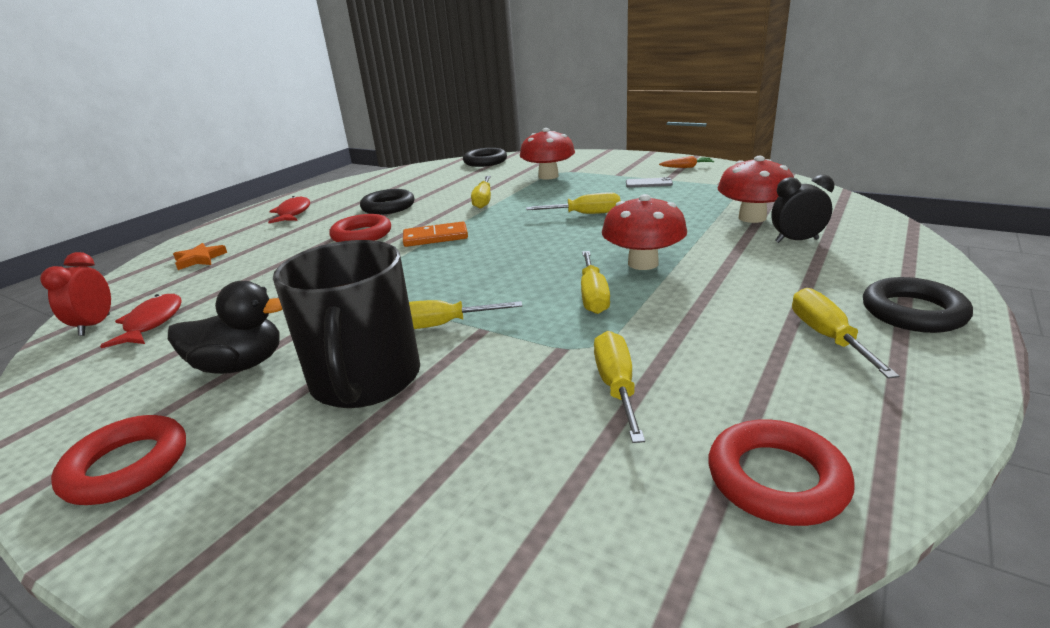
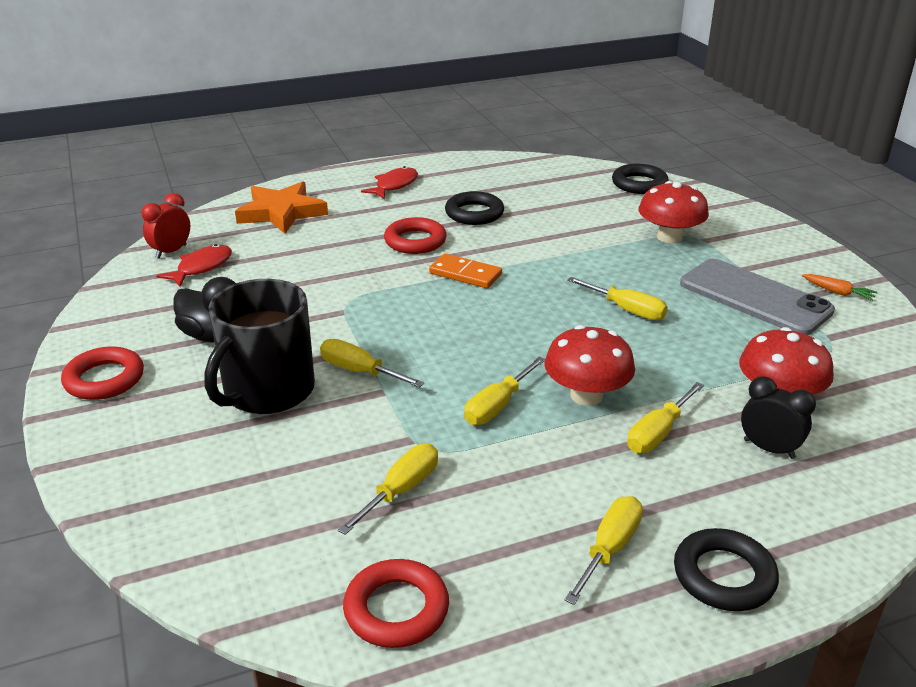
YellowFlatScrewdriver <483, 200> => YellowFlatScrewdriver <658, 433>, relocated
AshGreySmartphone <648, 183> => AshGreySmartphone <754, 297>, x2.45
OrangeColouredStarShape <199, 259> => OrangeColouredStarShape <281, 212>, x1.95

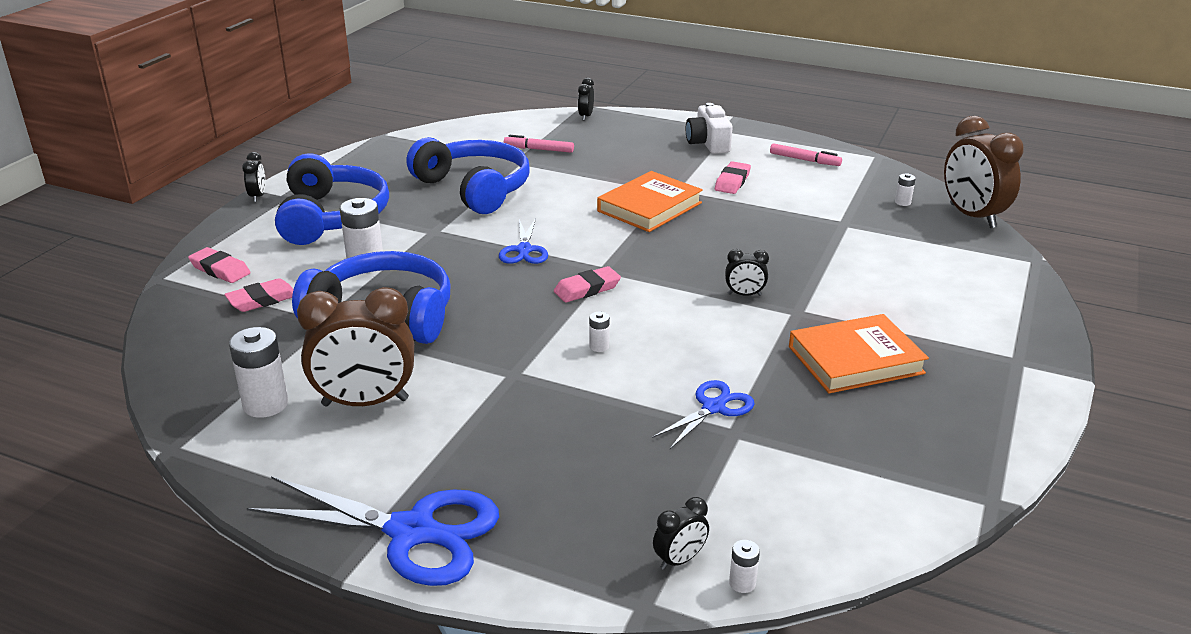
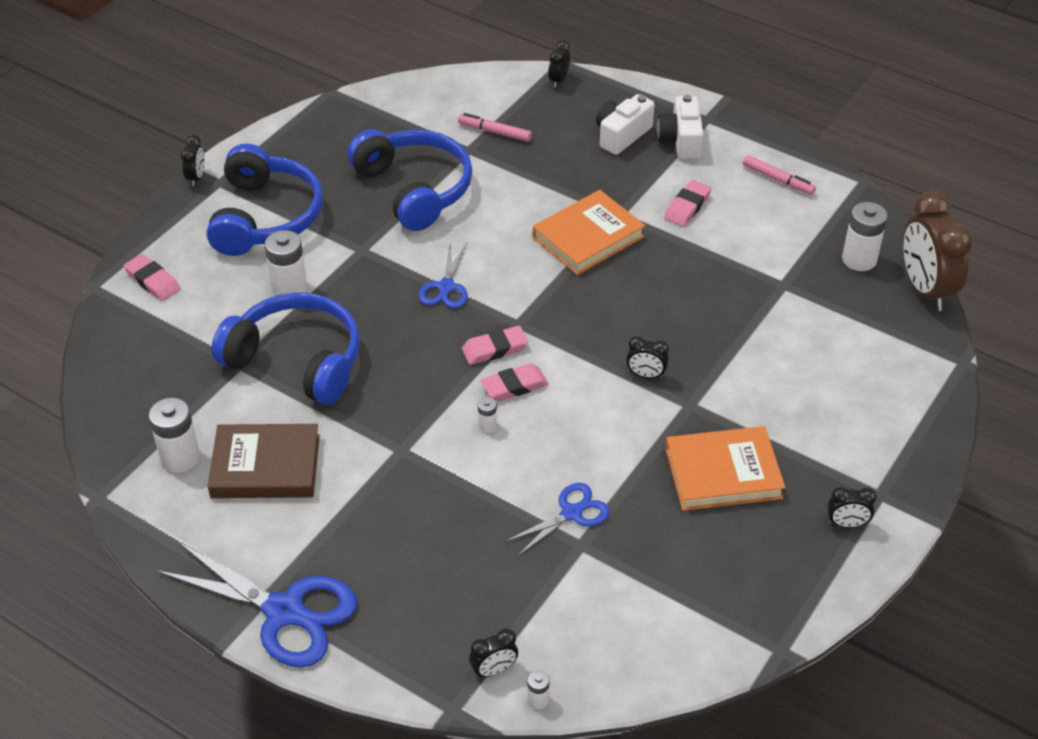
PureWhiteAaBattery <902, 202> => PureWhiteAaBattery <859, 259>, x2.04
RosePinkPencilEraser <262, 300> => RosePinkPencilEraser <514, 386>, relocated
RussetAlarmClock <365, 402> => RussetHardcover <265, 466>
nothing => PureWhitePhotoCamera <621, 135>
nothing => BlackAlarmClock <846, 524>

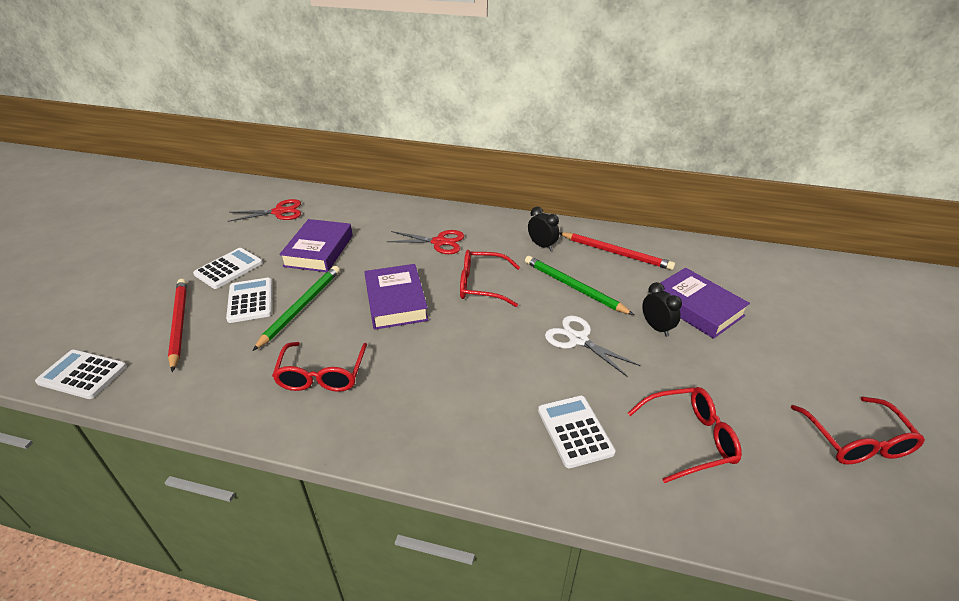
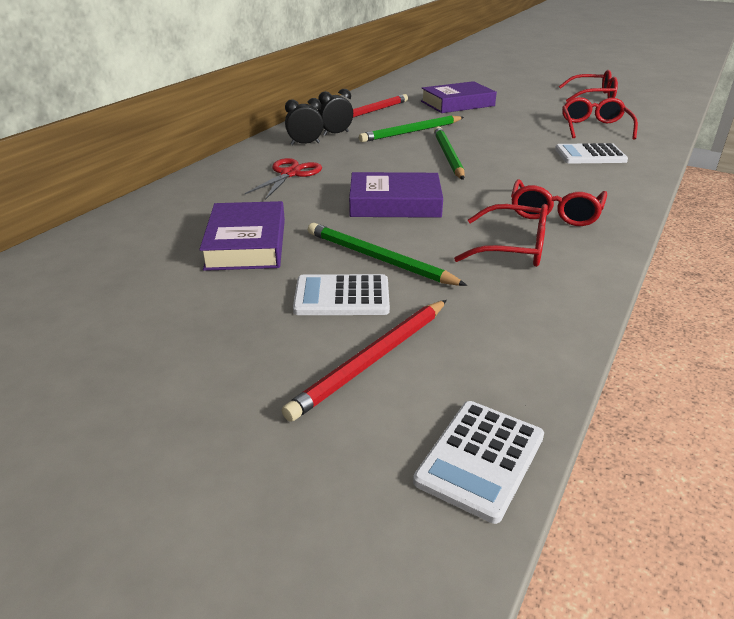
CrimsonPairOfScissors <279, 212> => nothing
VioletHardcover <319, 250> => VioletHardcover <246, 244>, 60 degrees clockwise
PureWhitePocketCalculator <228, 269> => nothing
CrimsonGlasses <482, 285> => CrimsonGlasses <554, 213>, relocated
CrimsonWoodenPencil <179, 324> => CrimsonWoodenPencil <372, 360>, 45 degrees counterclockwise
BlackAlarmClock <656, 327> => BlackAlarmClock <305, 144>, relocated
PureWhitePairOfScissors <578, 339> => nothing
nothing => LeafGreenWoodenPencil <448, 156>

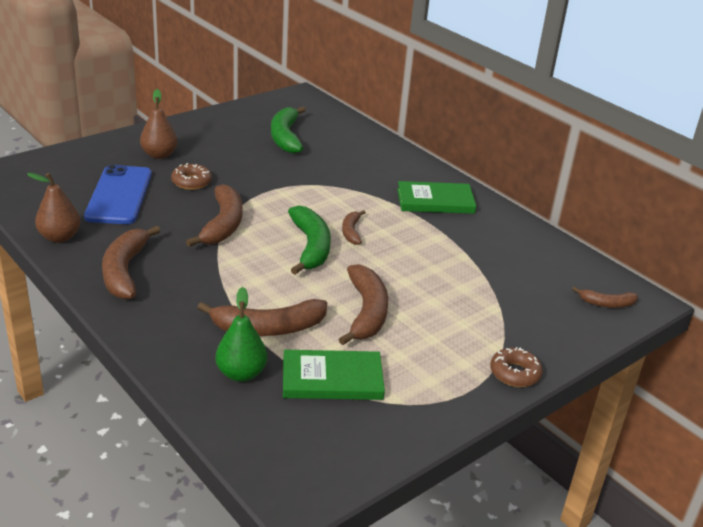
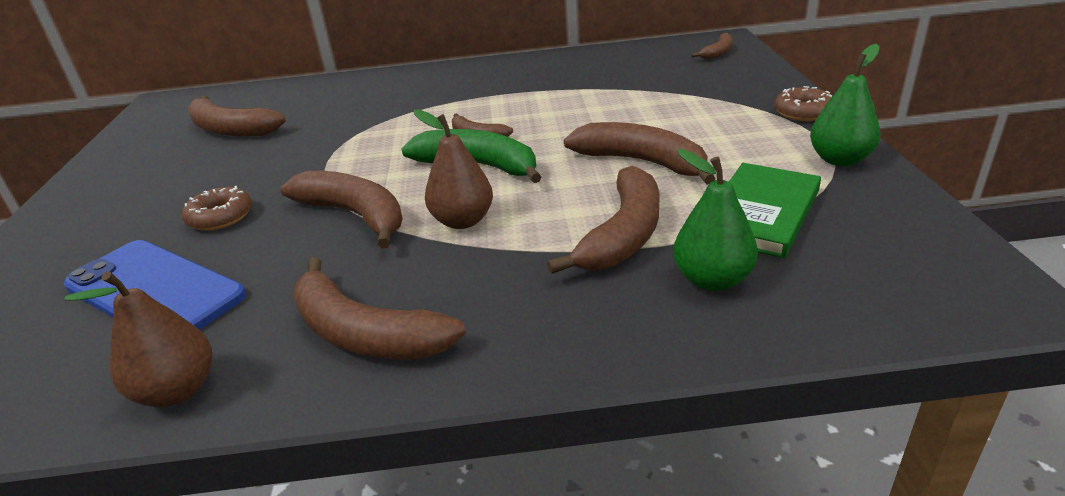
RussetToyPear <159, 155> => RussetToyPear <462, 221>, relocated
LeafGreenToyBanana <285, 137> => RussetToyBanana <231, 129>
LeafGreenHardcover <435, 201> => nothing
nothing => LeafGreenToyPear <839, 160>

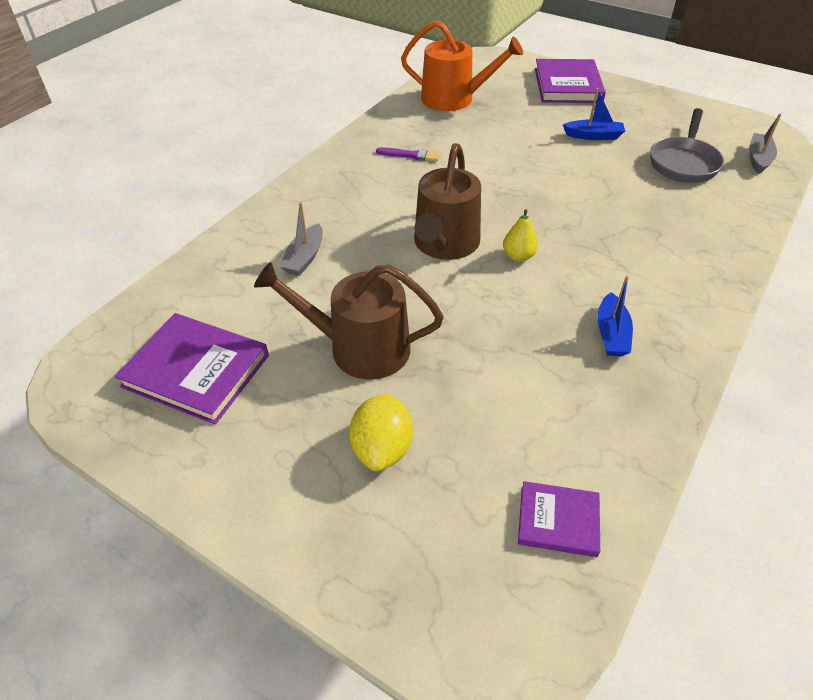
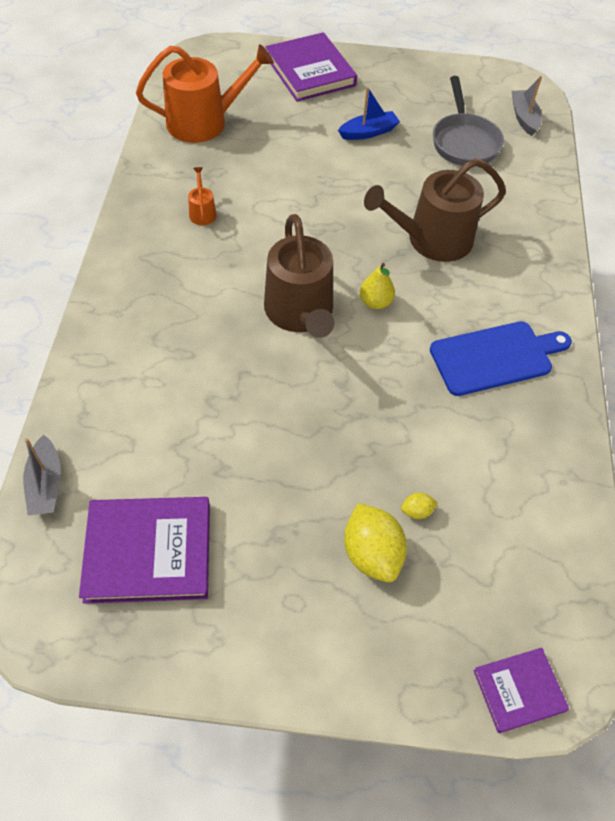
VioletBrush <410, 155> => OrangeColouredSprinklingCan <202, 212>
AshGreyToyBoat <304, 258> => AshGreyToyBoat <46, 484>, relocated
RussetSprinklingCan <359, 348> => RussetSprinklingCan <432, 239>, relocated
BlueToyBoat <611, 333> => BlueCuttingBoard <495, 357>
VioletHardcover <558, 520> => VioletHardcover <519, 690>, relocated
nothing => YellowToyLemon <416, 511>

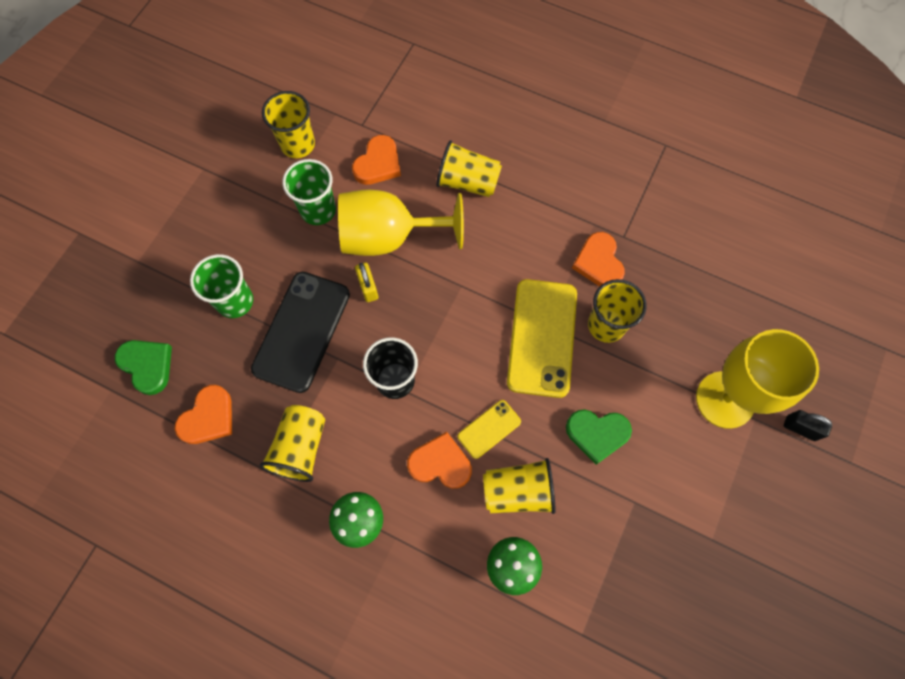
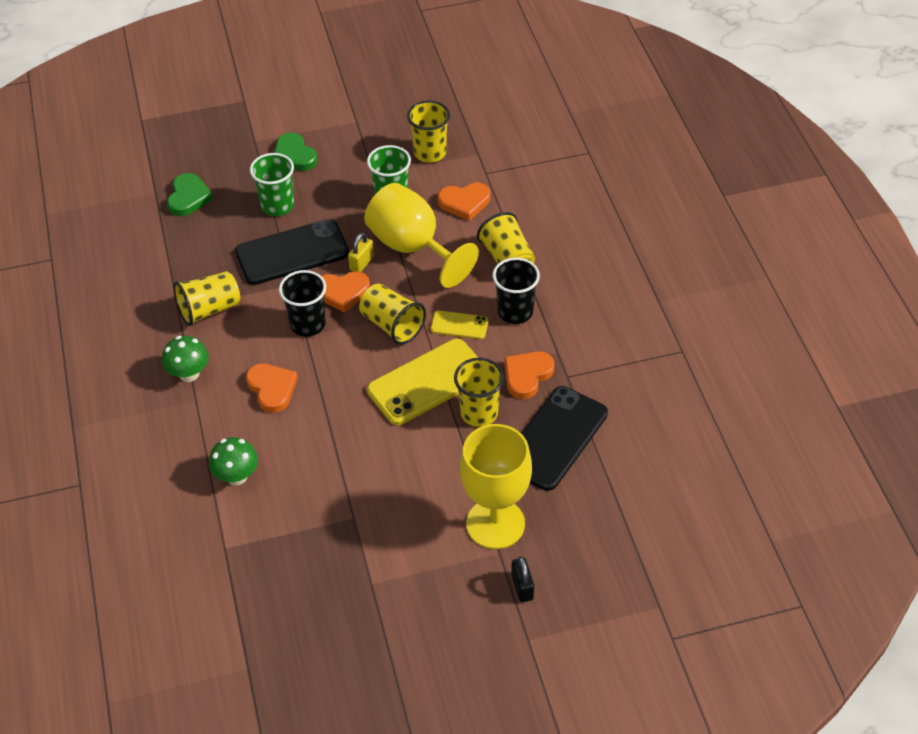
OrangeColouredHeart <208, 417> => OrangeColouredHeart <342, 292>, relocated
YellowSmartphone <489, 429> => YellowSmartphone <459, 325>, relocated
LeafGreenHeart <597, 434> => LeafGreenHeart <294, 156>, relocated
YellowCup <518, 491> => YellowCup <392, 325>, relocated
nothing => BlackCup <515, 312>
nothing => BlackSmartphone <555, 438>

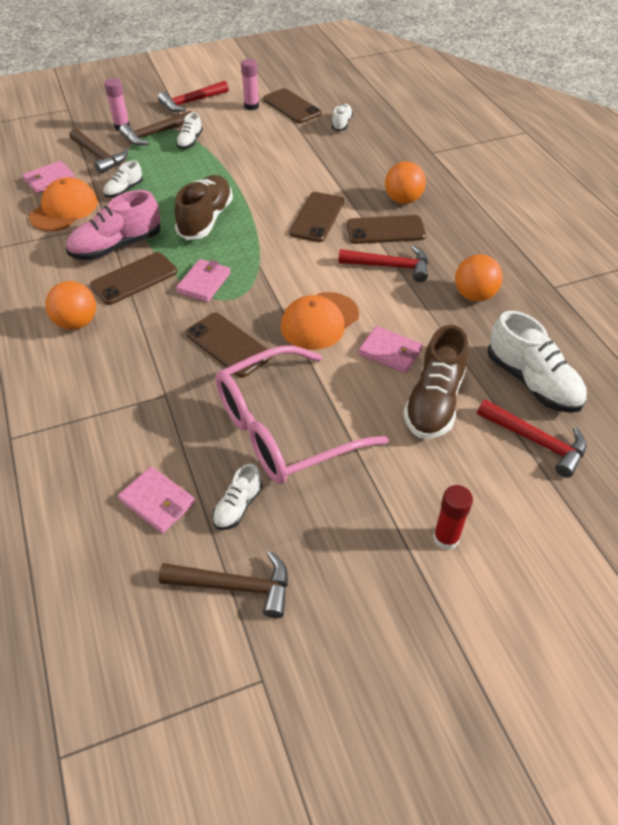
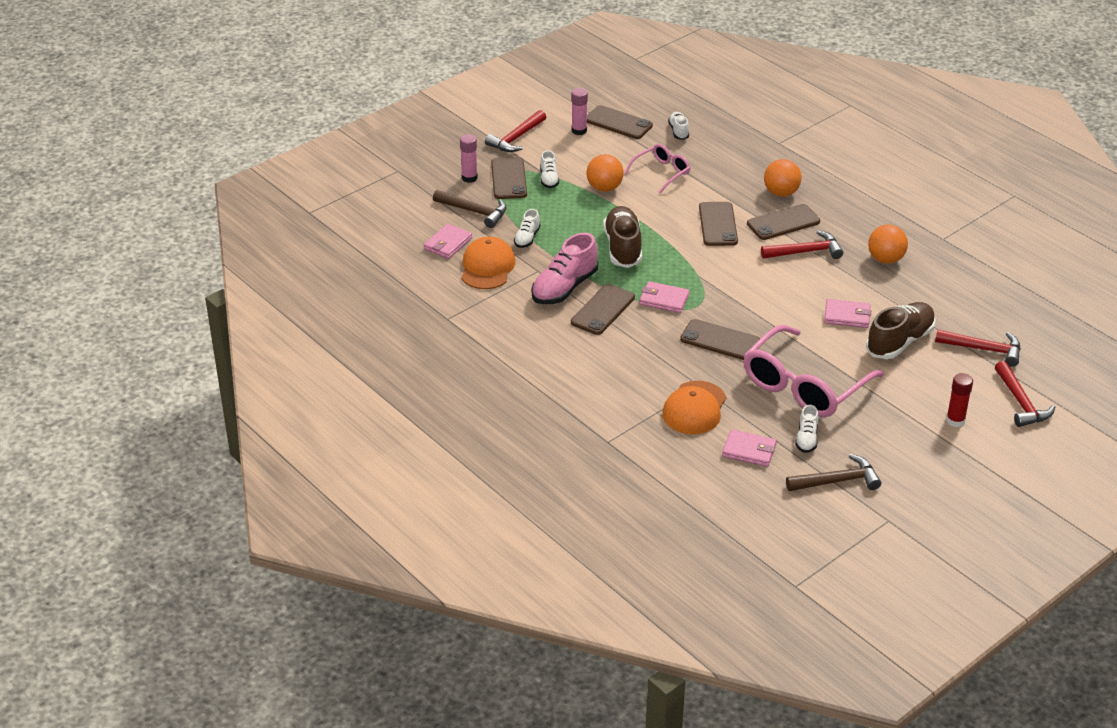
RussetCarpenter'sHammer <155, 134> => RussetSmartphone <509, 178>
RosePinkBillfold <204, 283> => RosePinkBillfold <664, 299>, 75 degrees counterclockwise
OrangeColouredBall <77, 323> => OrangeColouredBall <604, 188>, relocated
OrangeColouredCap <319, 321> => OrangeColouredCap <694, 408>, relocated
PureWhiteShoe <532, 382> => nothing
RussetShoe <434, 402> => RussetShoe <899, 341>, 135 degrees counterclockwise
nothing => RosePinkGlasses <661, 173>
nothing => CrimsonCarpenter'sHammer <1021, 402>

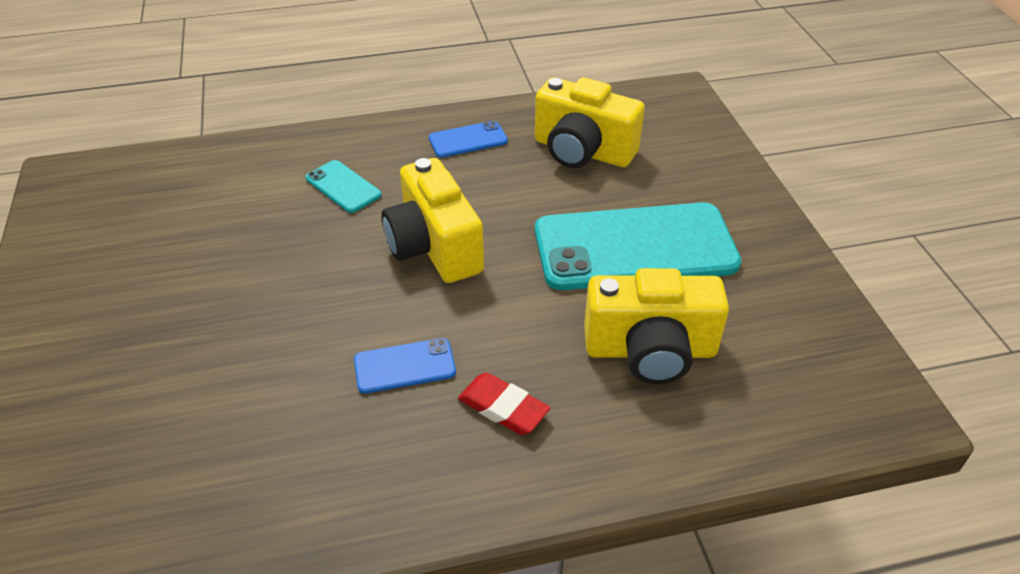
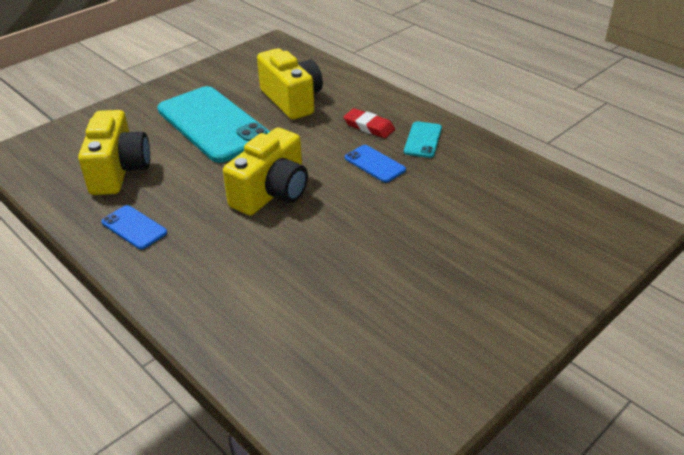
TealSmartphone <343, 187> => TealSmartphone <423, 140>, relocated
CrimsonPencilEraser <503, 408> => CrimsonPencilEraser <369, 126>, 60 degrees counterclockwise

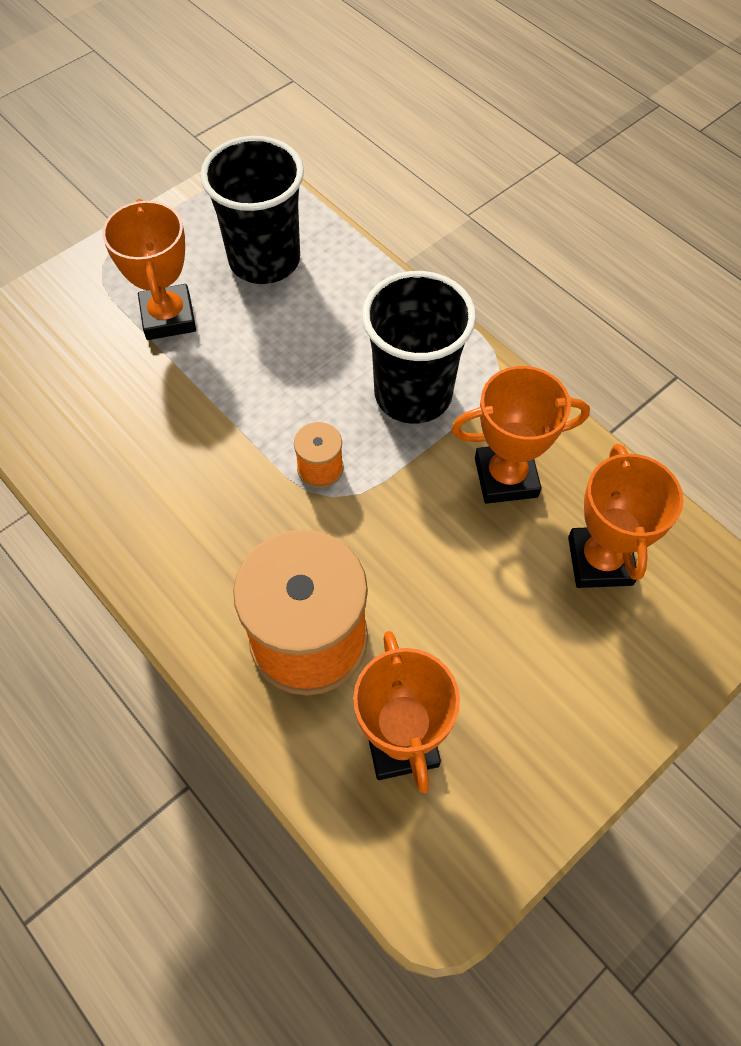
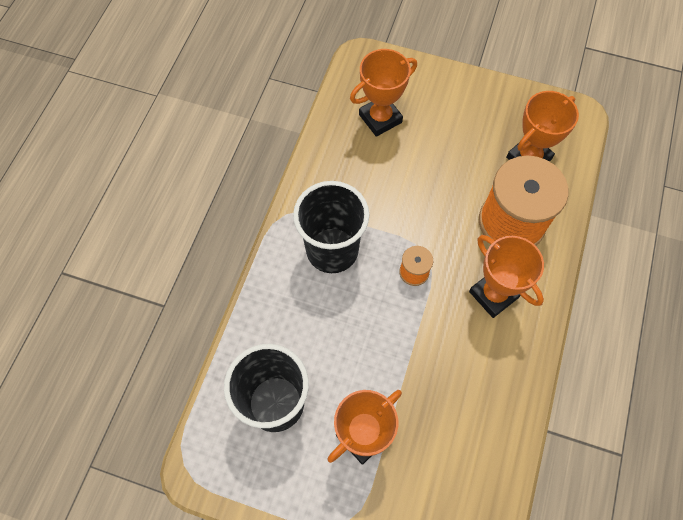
OrangeColouredTrophy <506, 477> => OrangeColouredTrophy <493, 294>, relocated

